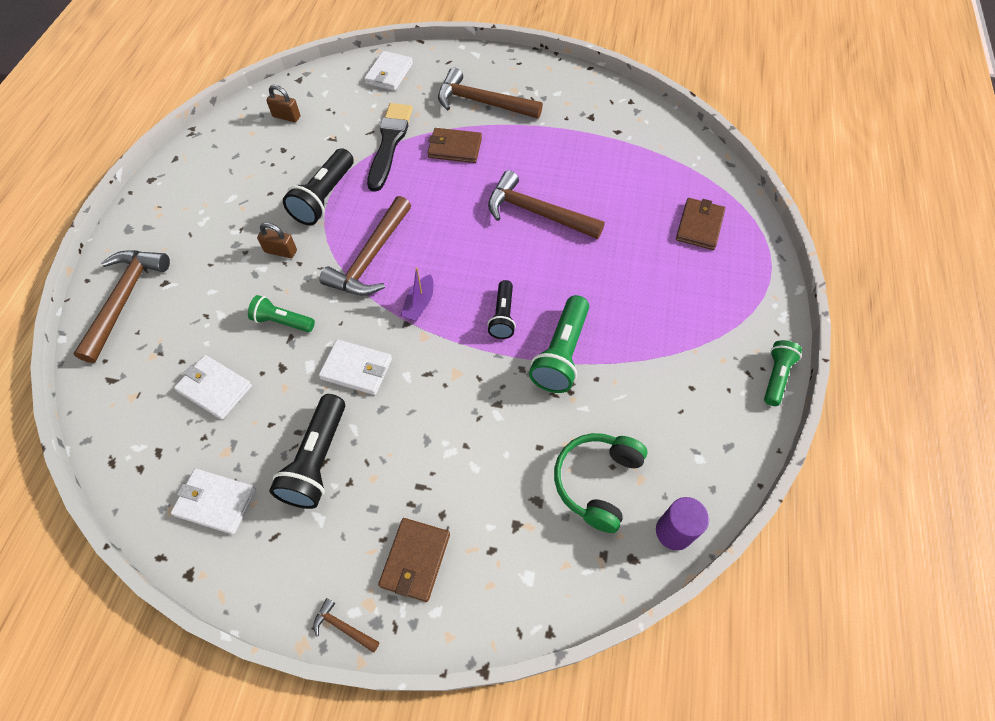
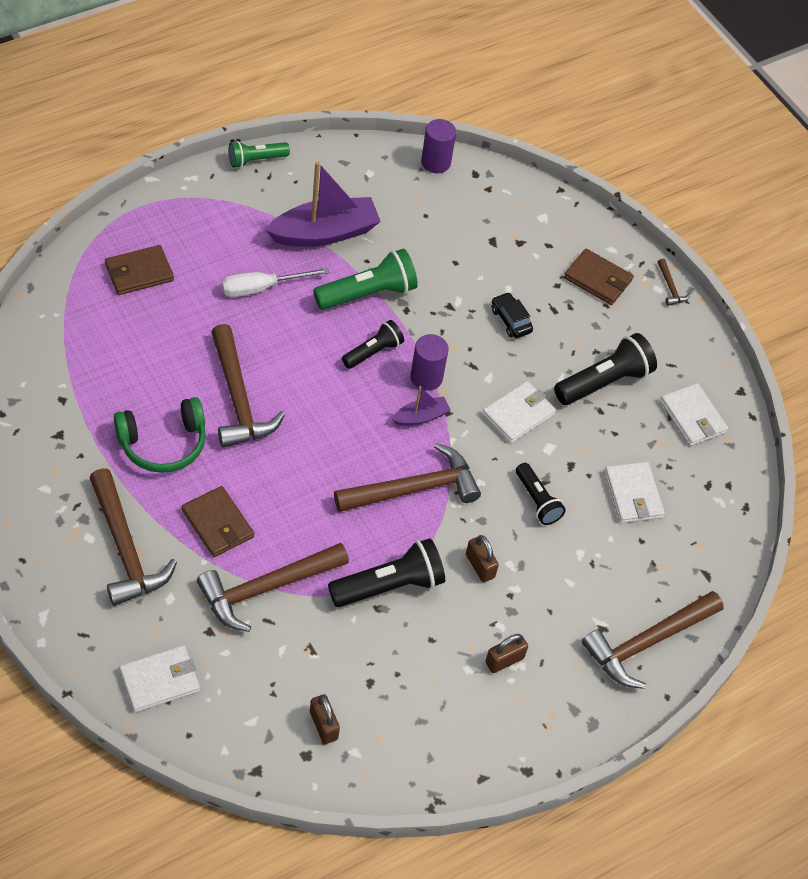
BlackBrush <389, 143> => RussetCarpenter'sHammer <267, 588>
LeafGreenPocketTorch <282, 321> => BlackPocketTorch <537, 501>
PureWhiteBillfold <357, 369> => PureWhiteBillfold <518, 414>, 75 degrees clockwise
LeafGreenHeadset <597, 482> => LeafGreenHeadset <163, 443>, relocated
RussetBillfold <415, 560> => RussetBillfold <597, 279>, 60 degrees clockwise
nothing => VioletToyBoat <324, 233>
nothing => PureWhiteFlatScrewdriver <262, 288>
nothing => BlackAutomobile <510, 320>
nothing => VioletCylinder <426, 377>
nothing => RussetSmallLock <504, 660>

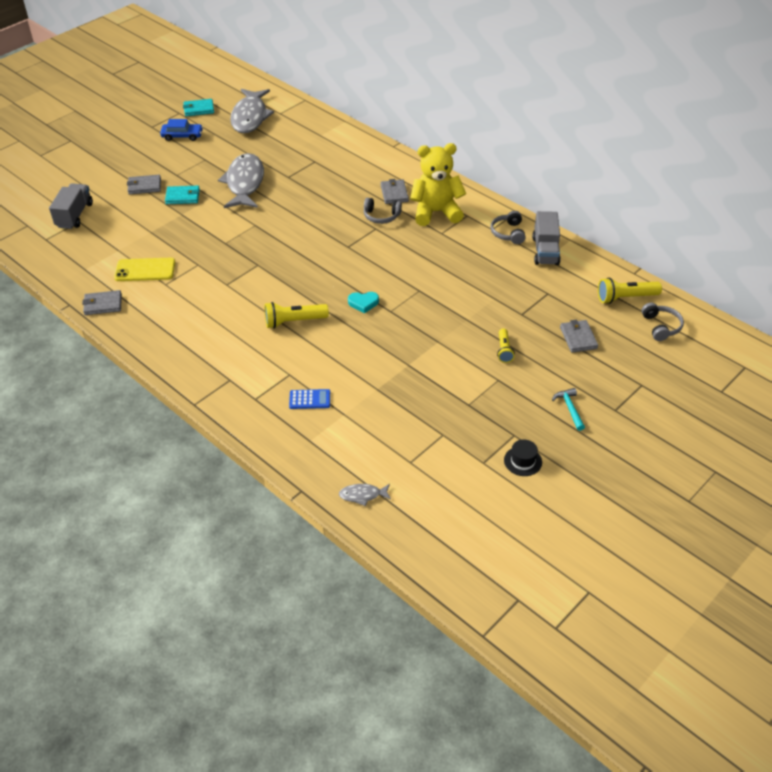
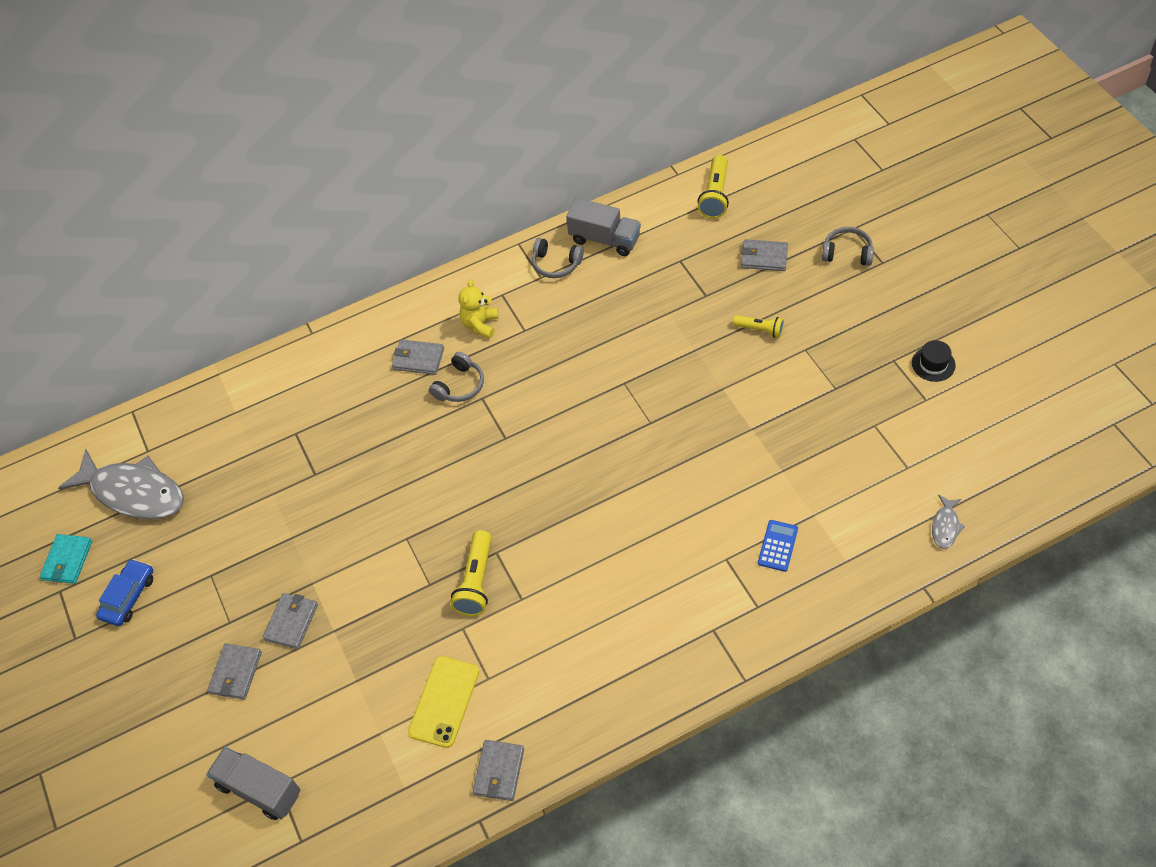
YellowStuffedBear <436, 212> => YellowStuffedBear <480, 324>, x0.55
AshGreyFishFigure <245, 183> => nothing
TealBillfold <183, 197> => AshGreyBillfold <291, 622>
TealHeart <363, 303> => nothing
YellowPocketTorch <294, 322> => YellowPocketTorch <476, 581>, relocated
AshGreyHeadset <661, 326> => AshGreyHeadset <847, 253>, relocated
TealCarpenter'sHammer <570, 408> => nothing

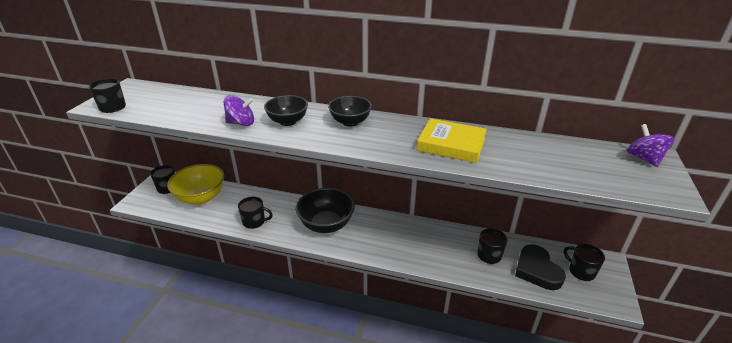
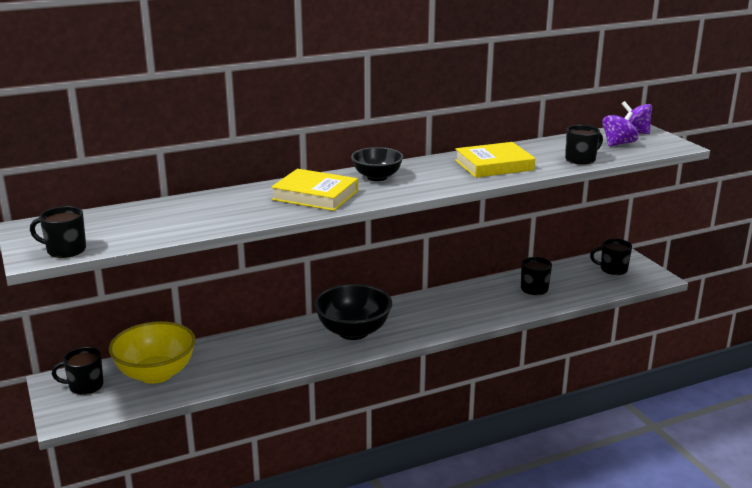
VioletToyTop <241, 123> => VioletToyTop <618, 144>, relocated
BlackBowl <288, 121> => YellowHardcover <315, 195>
BlackMug <254, 221> => BlackMug <581, 159>, relocated
BlackHeart <537, 270> => nothing

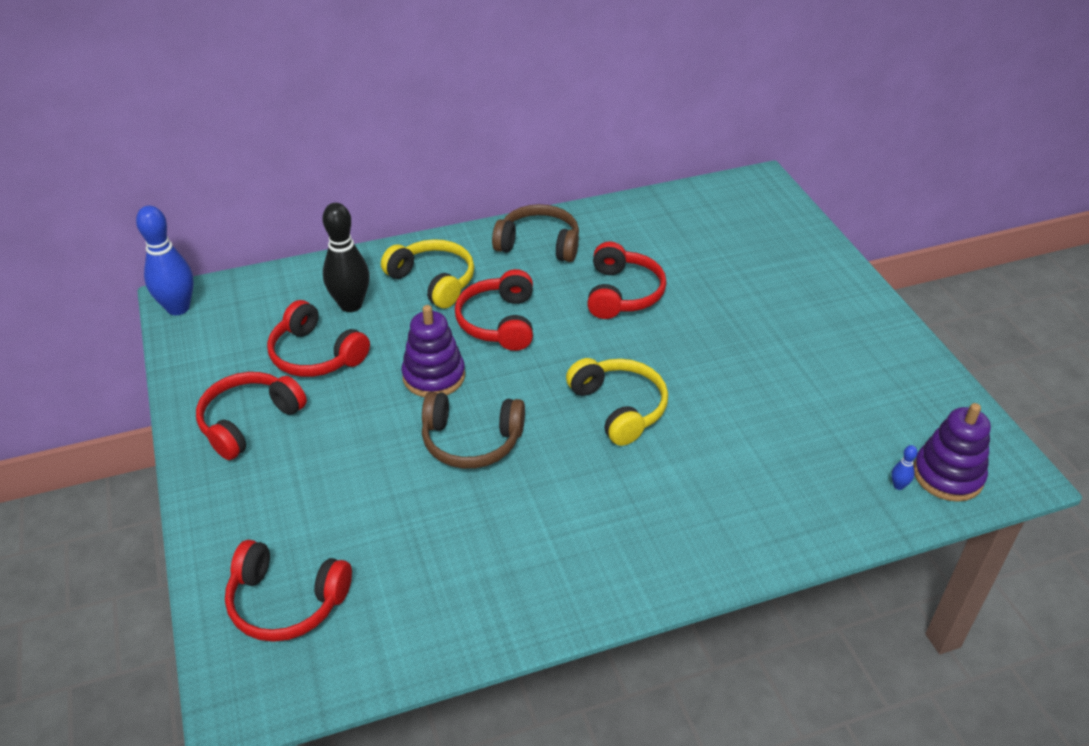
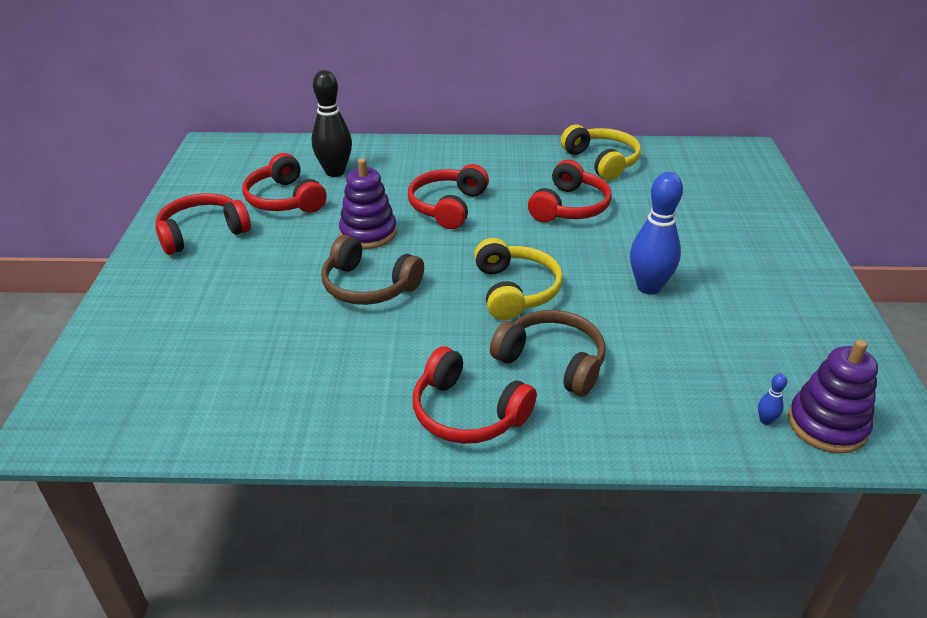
RussetHeadset <539, 244> => RussetHeadset <552, 361>, relocated
BlueSkittle <178, 308> => BlueSkittle <649, 287>, relocated
YellowHeadset <433, 281> => YellowHeadset <602, 161>, relocated
CrimsonHeadset <286, 602> => CrimsonHeadset <467, 413>, relocated

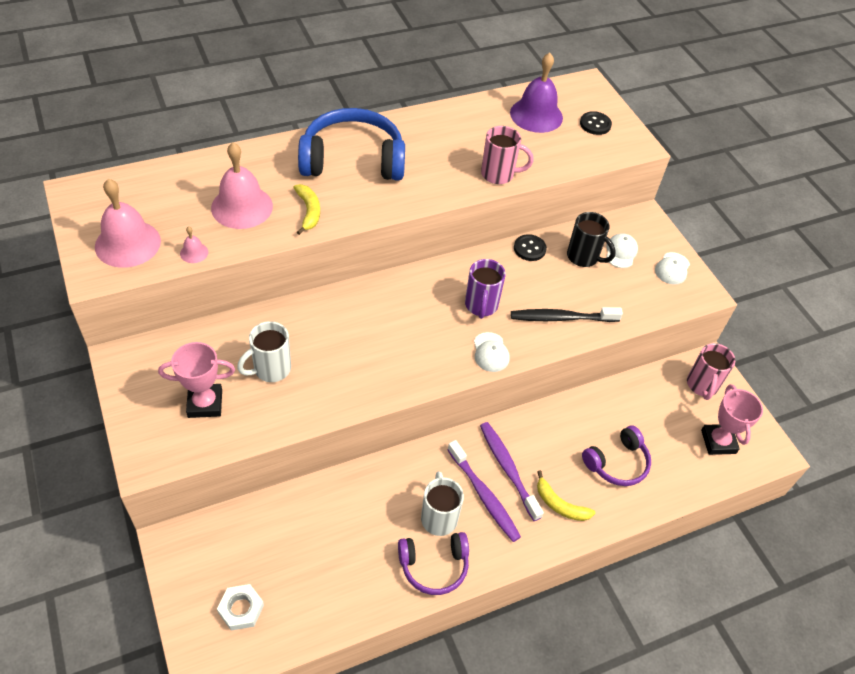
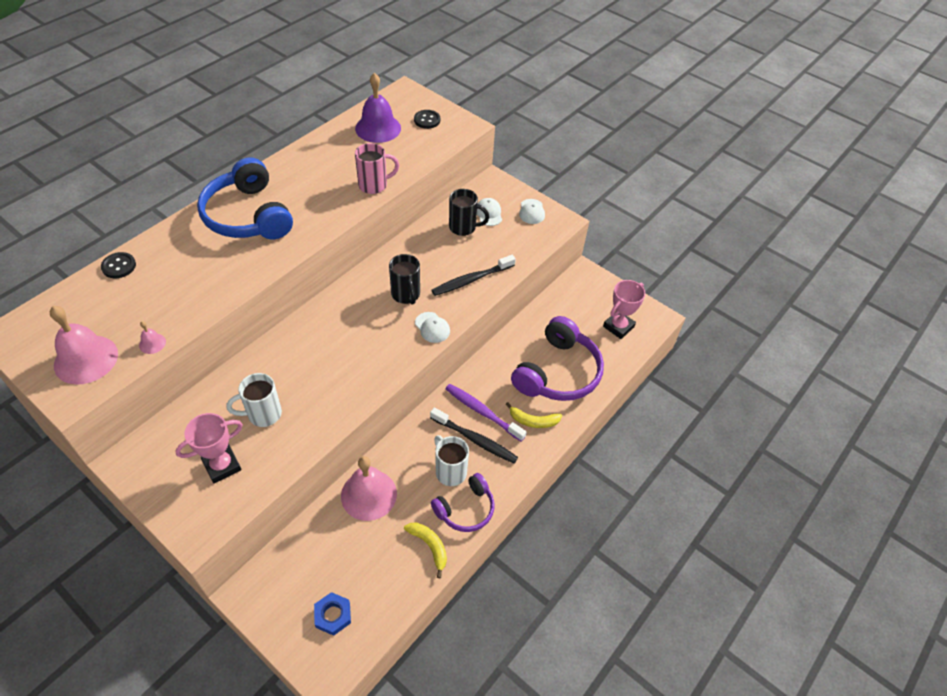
BlueHeadset <353, 160> => BlueHeadset <248, 216>, 90 degrees counterclockwise
RosePinkSchoolBell <242, 207> => RosePinkSchoolBell <369, 494>, relocated
YellowToyBanana <308, 211> => YellowToyBanana <429, 546>, relocated
BlackButton <529, 249> => BlackButton <119, 266>, relocated
VioletMug <481, 306> => BlackMug <406, 295>
PureWhiteMug <271, 369> => PureWhiteMug <263, 414>, 45 degrees clockwise
RosePinkMug <702, 385> => nothing
RosePinkTrophy <718, 441> => RosePinkTrophy <618, 326>, 75 degrees clockwise
VioletHeadset <617, 463> => VioletHeadset <558, 372>, x1.72
VioletToothbrush <484, 495> => BlackToothbrush <475, 439>
PureWhiteHexNut <241, 609> => BlueHexNut <333, 615>

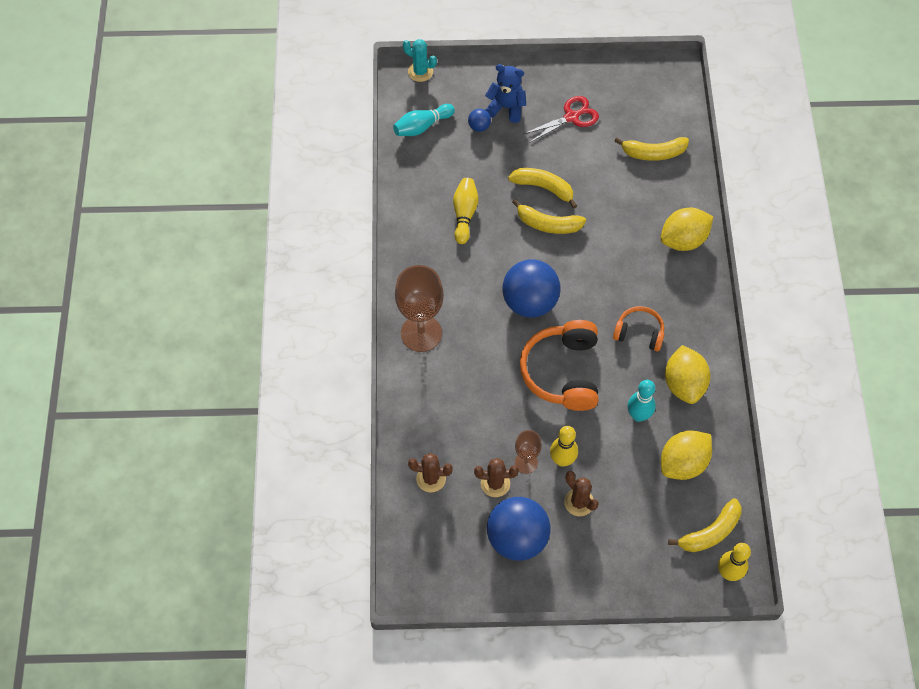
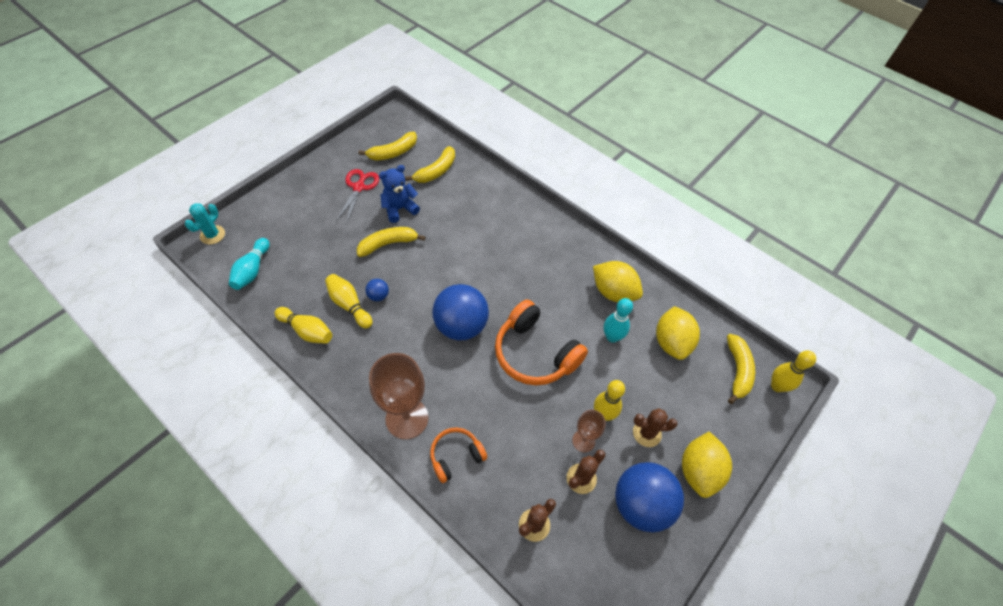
TealPricklyPlant <420, 72> => TealPricklyPlant <212, 235>, 45 degrees counterclockwise
BlueStuffedBear <506, 107> => BlueStuffedBear <399, 209>, relocated
BlueBall <479, 127> => BlueBall <378, 296>, relocated
YellowToyBanana <548, 224> => YellowToyBanana <393, 152>, relocated
YellowToyLemon <683, 240> => YellowToyLemon <699, 471>, relocated
OrangeColouredHeadset <639, 333> => OrangeColouredHeadset <456, 456>, relocated
nothing => YellowSkittle <307, 331>

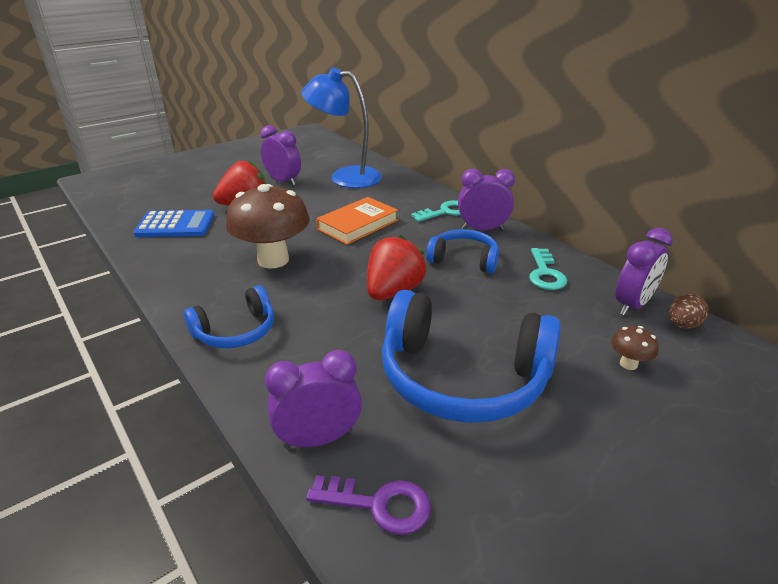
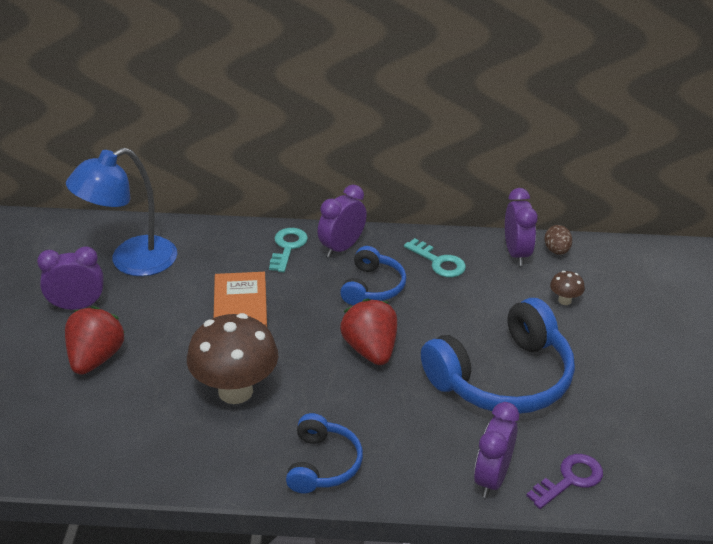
BluePocketCalculator <175, 225> => nothing
BlueHeadset <464, 259> => BlueHeadset <372, 287>, 135 degrees clockwise

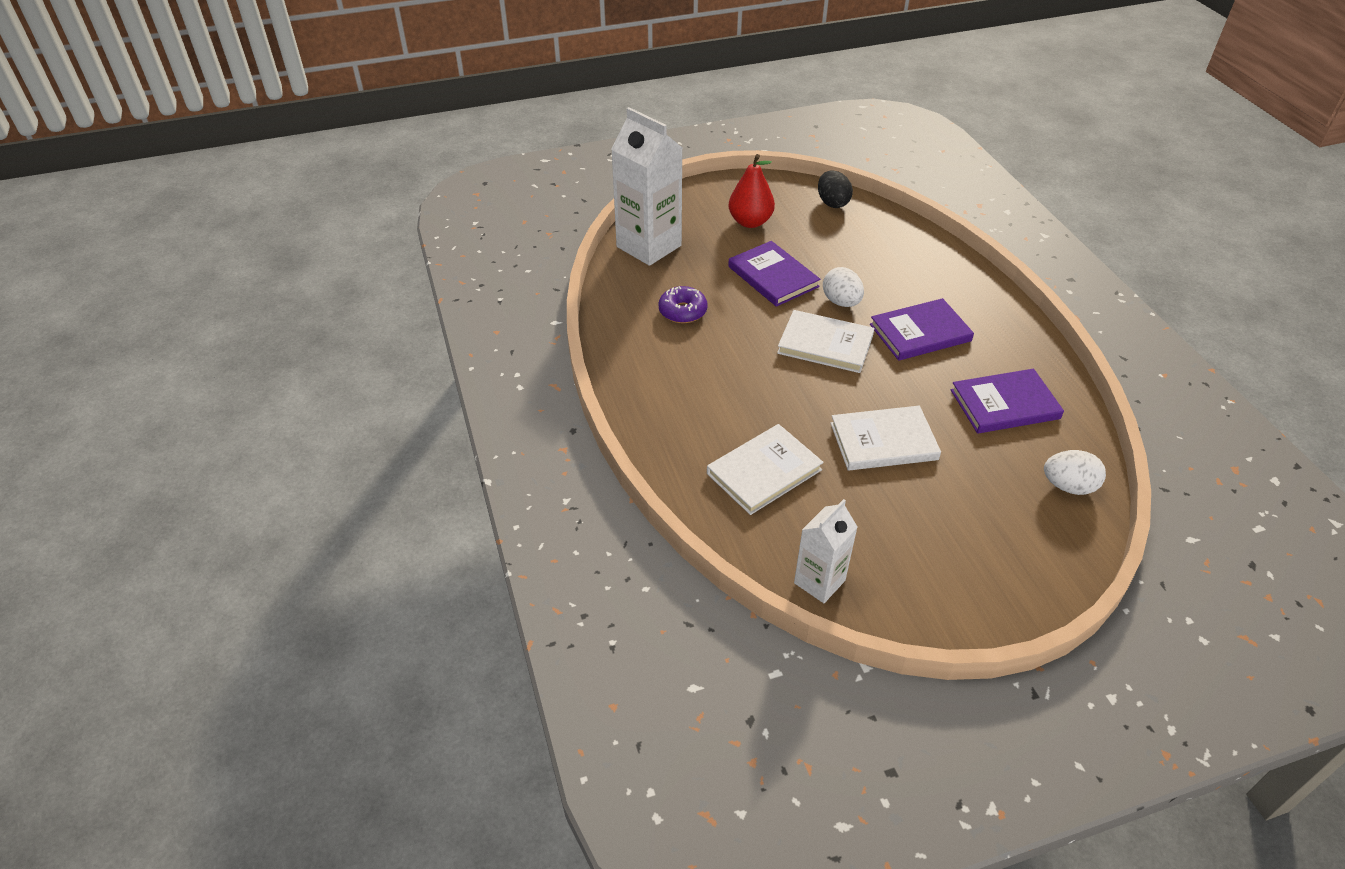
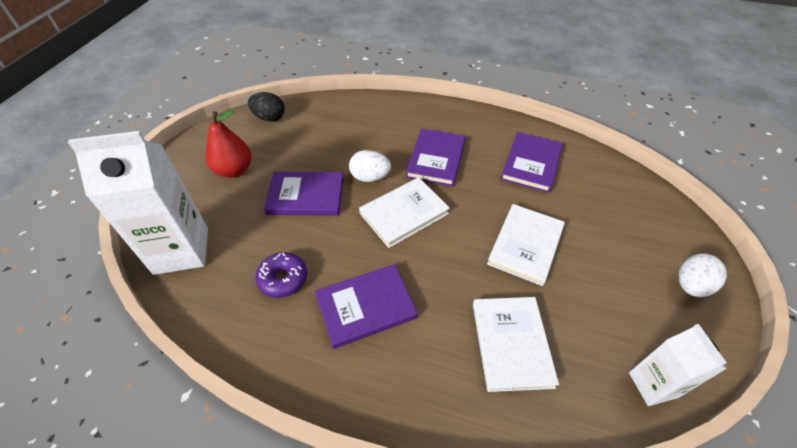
PureWhiteEggShape <1068, 486> => PureWhiteEggShape <691, 285>, relocated
nothing => VioletHardcover <365, 307>

